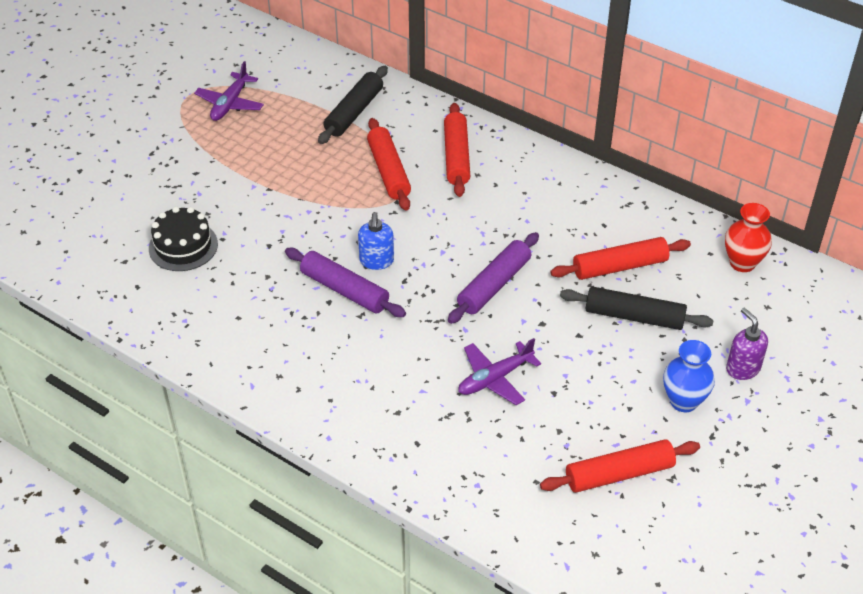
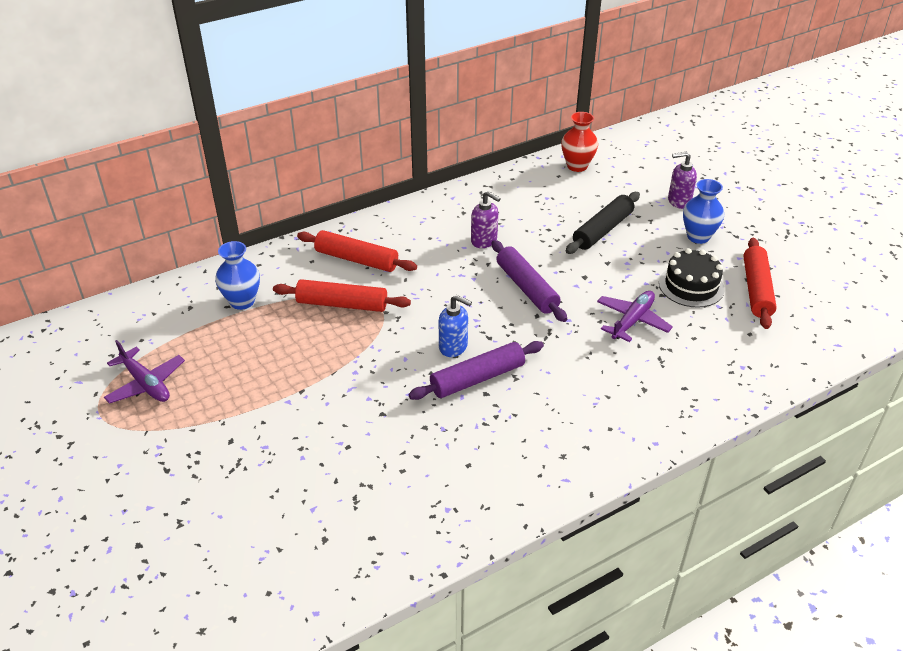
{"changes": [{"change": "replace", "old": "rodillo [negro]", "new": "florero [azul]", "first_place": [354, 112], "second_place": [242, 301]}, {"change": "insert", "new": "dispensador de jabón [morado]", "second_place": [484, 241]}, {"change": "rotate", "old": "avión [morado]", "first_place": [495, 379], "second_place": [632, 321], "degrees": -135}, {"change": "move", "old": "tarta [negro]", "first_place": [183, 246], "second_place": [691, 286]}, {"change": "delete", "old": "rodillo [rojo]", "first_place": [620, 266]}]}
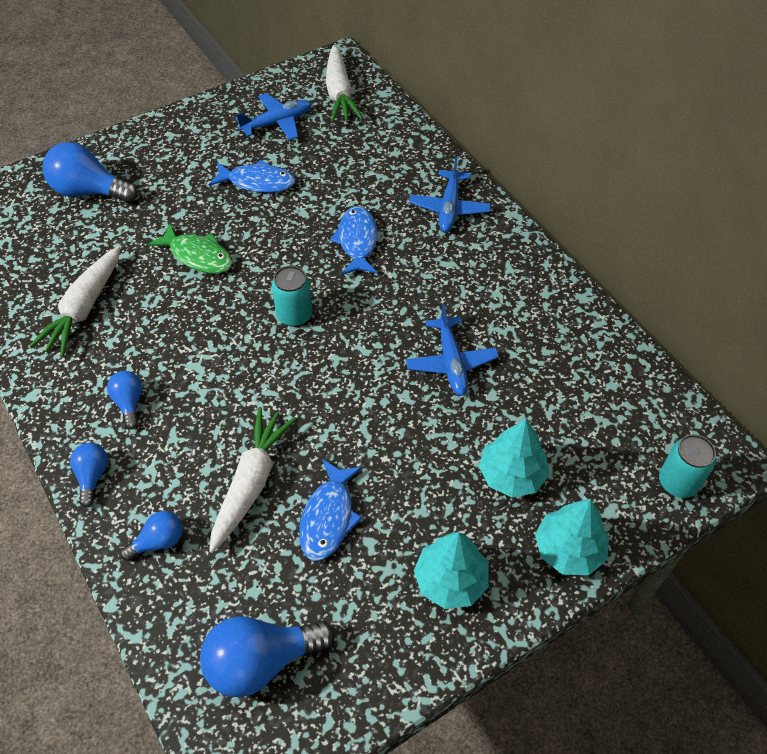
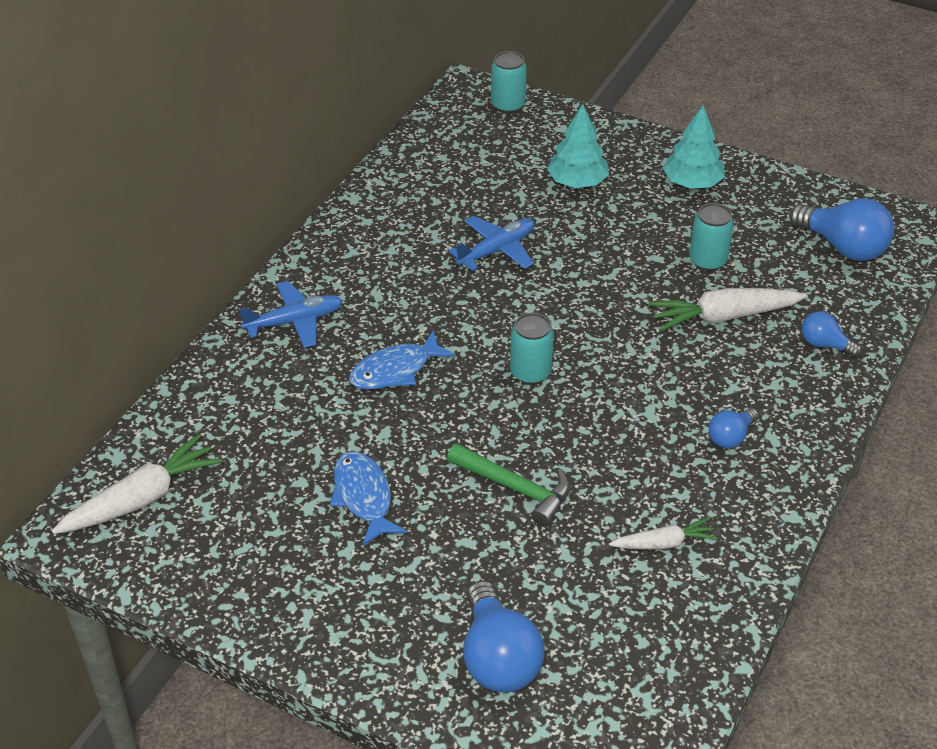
{"changes": [{"change": "replace", "old": "pez [verde]", "new": "martillo [verde]", "first_place": [198, 256], "second_place": [516, 488]}, {"change": "resize", "old": "zanahoria [blanco]", "first_place": [84, 308], "second_place": [664, 543], "factor": 0.59}, {"change": "replace", "old": "pez [azul]", "new": "lata [turquesa]", "first_place": [328, 517], "second_place": [707, 261]}, {"change": "delete", "old": "bombilla [azul]", "first_place": [92, 476]}, {"change": "delete", "old": "avión [azul]", "first_place": [277, 123]}, {"change": "delete", "old": "árbol [turquesa]", "first_place": [568, 549]}]}
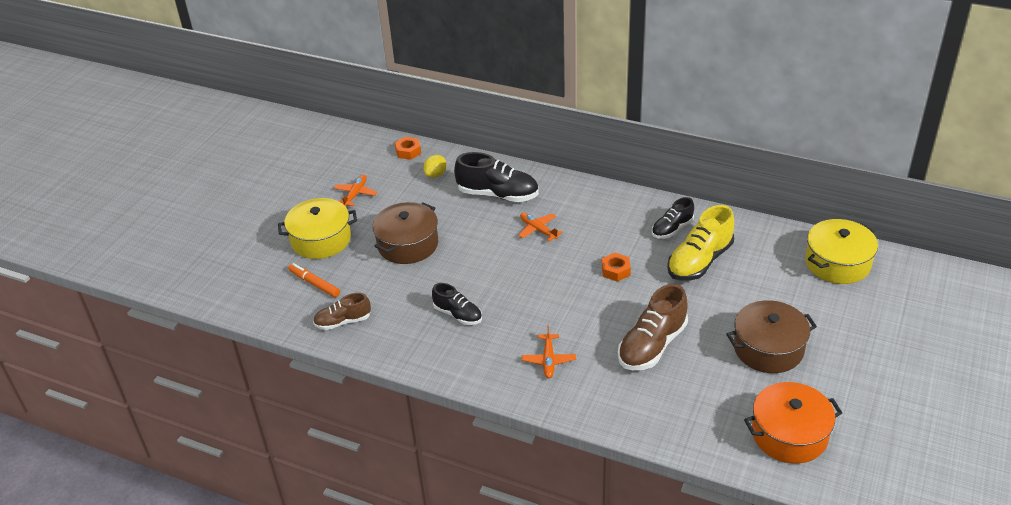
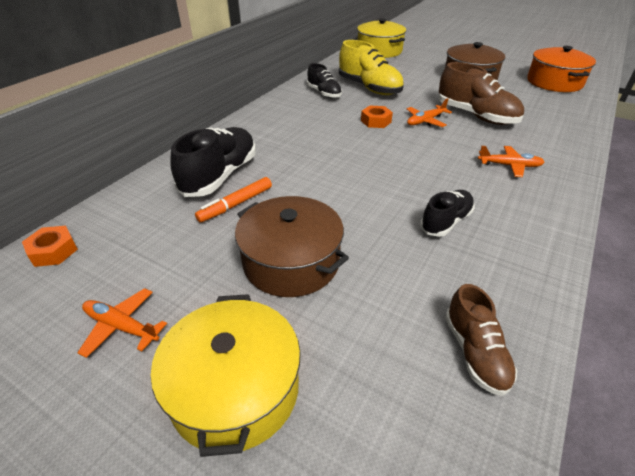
{"changes": [{"change": "move", "old": "rotulador [naranja]", "first_place": [314, 284], "second_place": [236, 204]}, {"change": "move", "old": "avión [naranja]", "first_place": [538, 230], "second_place": [426, 121]}, {"change": "delete", "old": "limón [amarillo]", "first_place": [436, 174]}]}
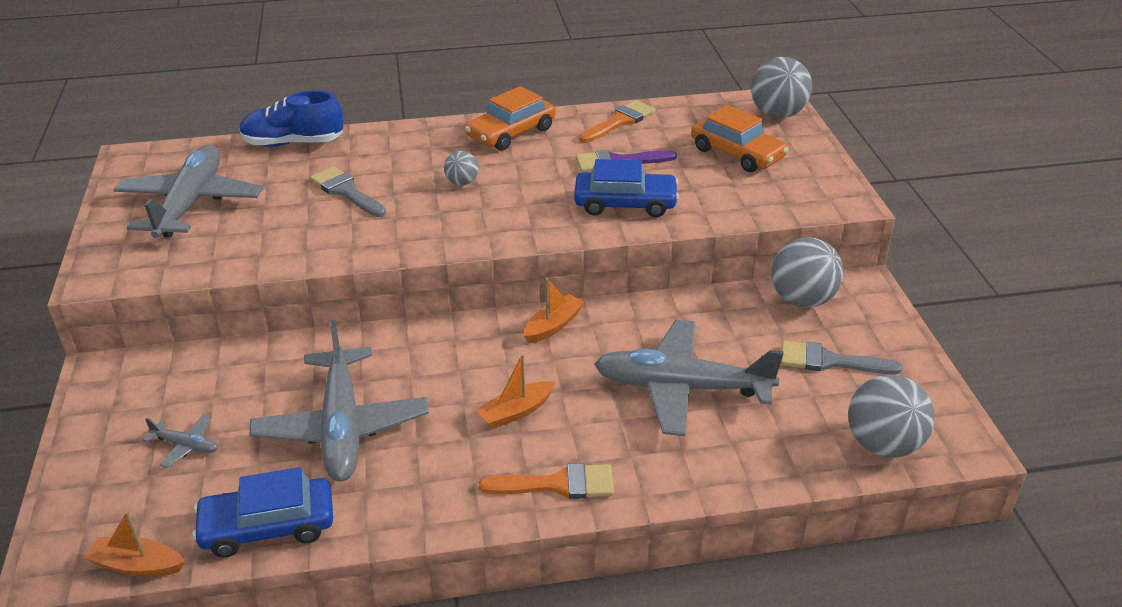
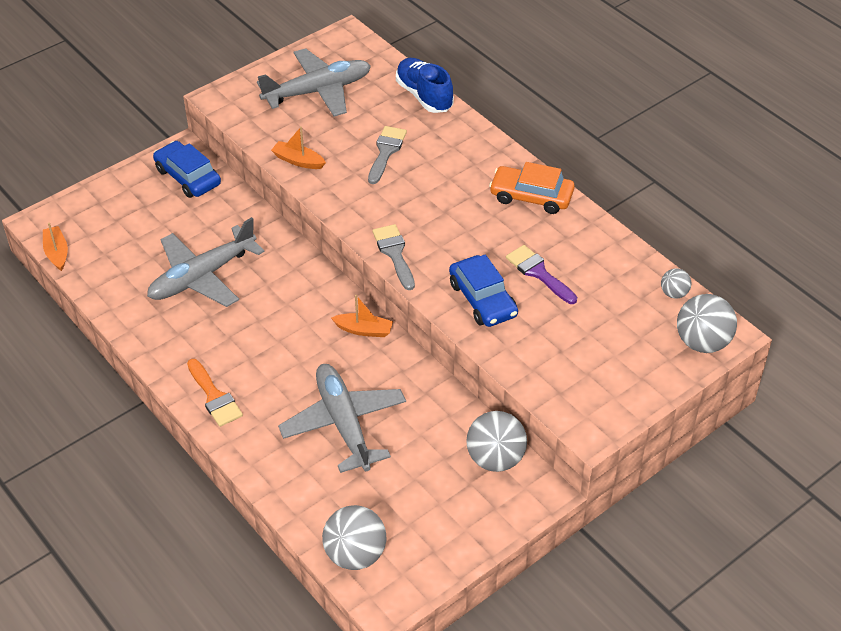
{"changes": [{"change": "move", "old": "coche [azul]", "first_place": [268, 526], "second_place": [188, 177]}, {"change": "move", "old": "barco [naranja]", "first_place": [516, 411], "second_place": [298, 161]}, {"change": "move", "old": "pincel [gris]", "first_place": [829, 361], "second_place": [394, 253]}, {"change": "move", "old": "pelota [gris]", "first_place": [462, 182], "second_place": [674, 293]}, {"change": "delete", "old": "avión [gris]", "first_place": [186, 445]}, {"change": "delete", "old": "pincel [naranja]", "first_place": [620, 121]}, {"change": "delete", "old": "coche [naranja]", "first_place": [737, 153]}]}
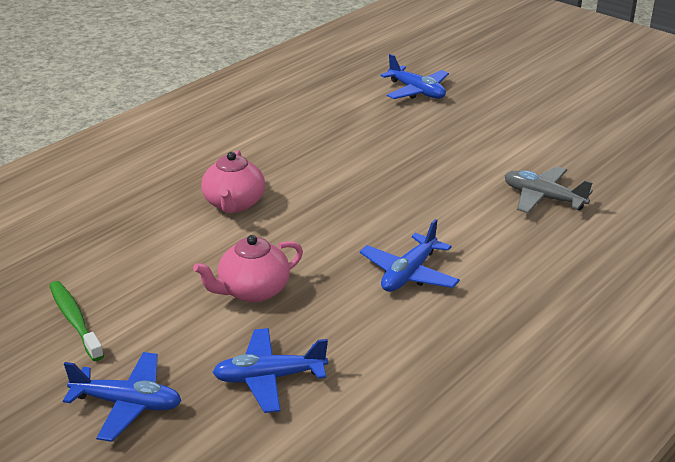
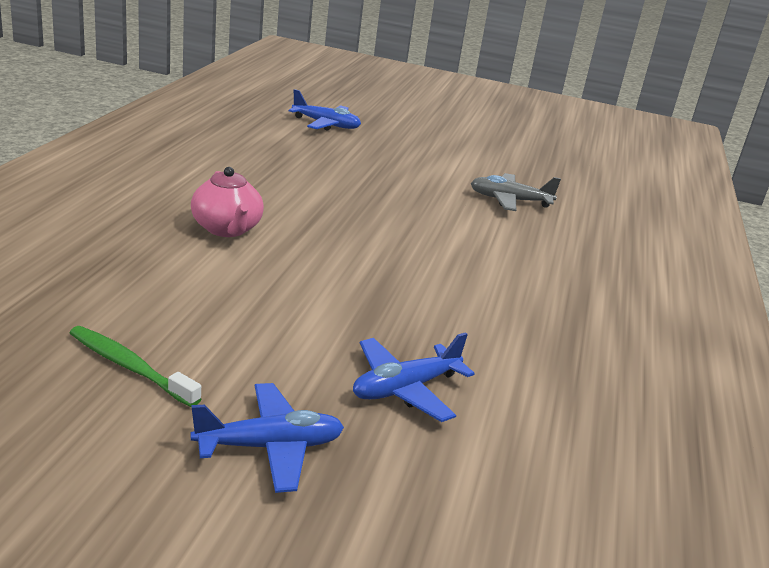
{"changes": [{"change": "delete", "old": "tetera [rosa]", "first_place": [252, 291]}, {"change": "delete", "old": "avión [azul]", "first_place": [409, 274]}]}
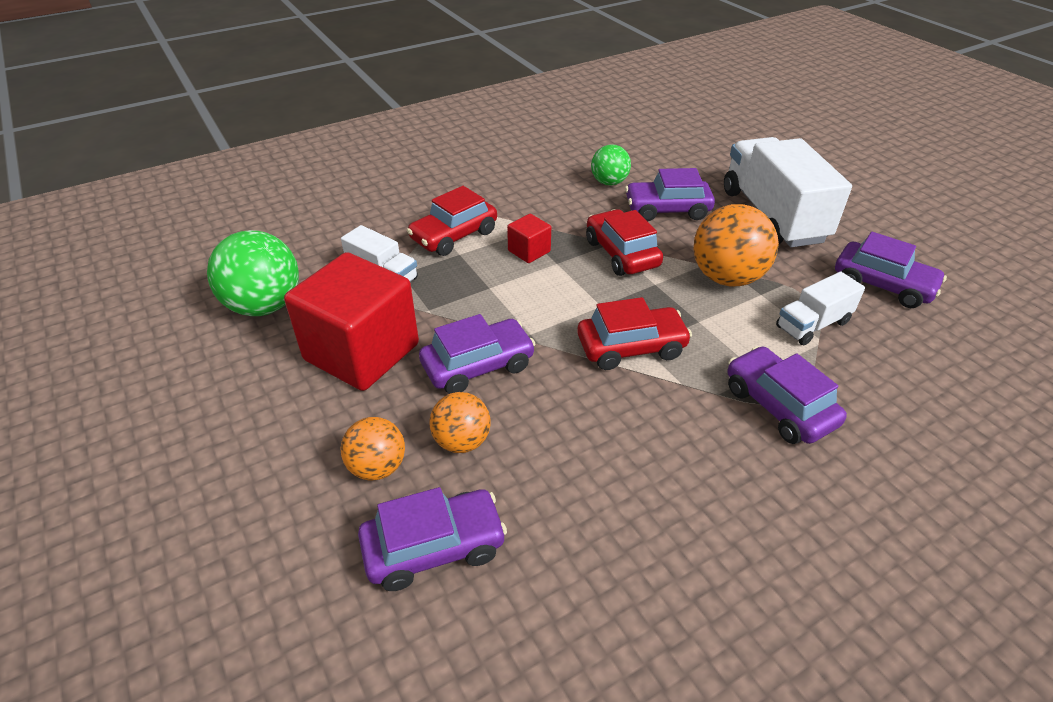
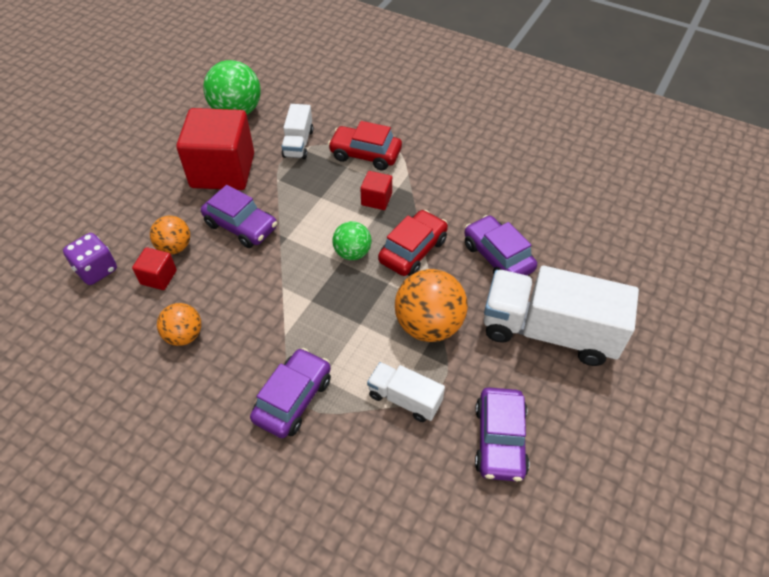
{"changes": [{"change": "replace", "old": "coche [morado]", "new": "dado [morado]", "first_place": [434, 547], "second_place": [96, 270]}, {"change": "insert", "new": "cubo [rojo]", "second_place": [158, 277]}, {"change": "move", "old": "pelota [naranja]", "first_place": [377, 467], "second_place": [184, 335]}, {"change": "move", "old": "pelota [verde]", "first_place": [609, 182], "second_place": [352, 253]}, {"change": "rotate", "old": "camión [blanco]", "first_place": [772, 216], "second_place": [549, 331], "degrees": -120}, {"change": "delete", "old": "coche [rojo]", "first_place": [631, 347]}]}
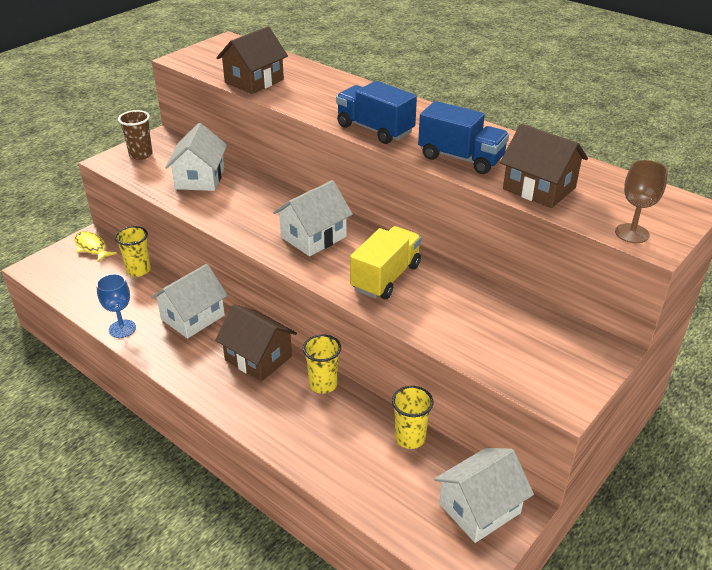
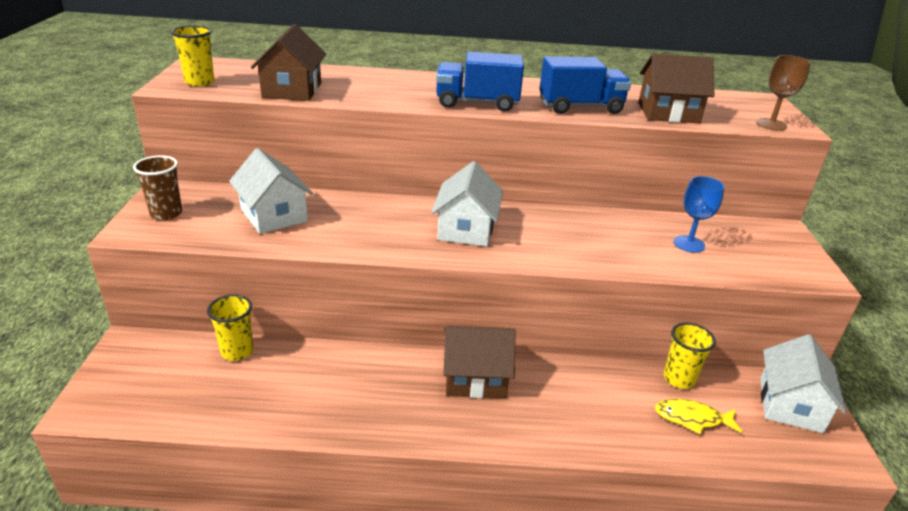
{"changes": [{"change": "move", "old": "vaso [amarillo]", "first_place": [323, 384], "second_place": [199, 82]}, {"change": "move", "old": "pez [amarillo]", "first_place": [91, 247], "second_place": [692, 418]}, {"change": "move", "old": "copa [azul]", "first_place": [122, 329], "second_place": [689, 244]}, {"change": "delete", "old": "casa [blanco]", "first_place": [192, 317]}, {"change": "delete", "old": "camión [amarillo]", "first_place": [386, 277]}]}
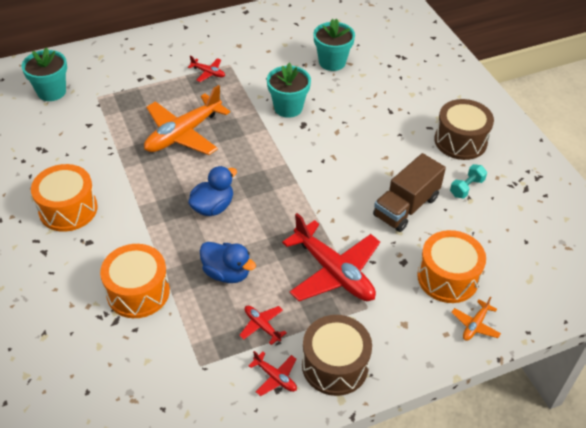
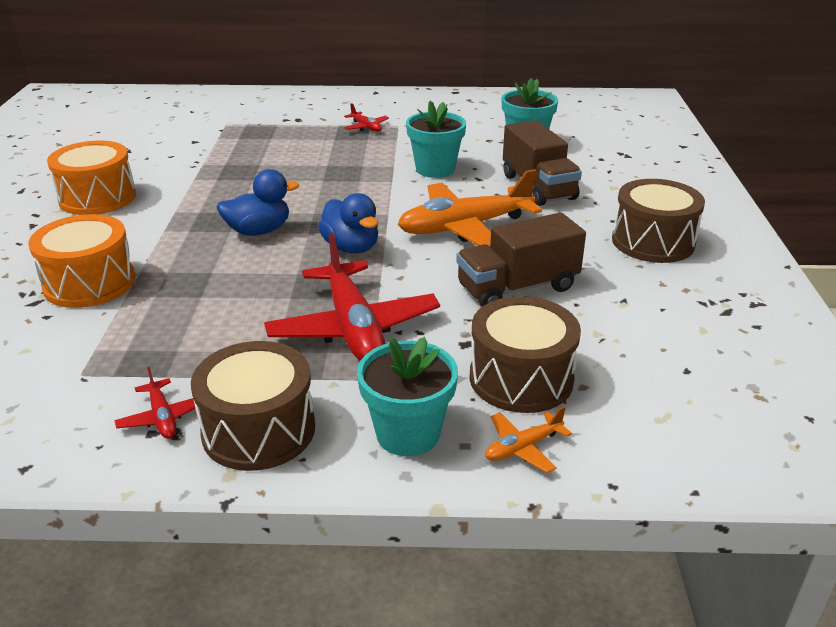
{"changes": [{"change": "move", "old": "pato [azul]", "first_place": [227, 273], "second_place": [351, 248]}, {"change": "move", "old": "maceta [turquesa]", "first_place": [51, 92], "second_place": [408, 434]}, {"change": "move", "old": "avión [naranja]", "first_place": [183, 134], "second_place": [464, 227]}, {"change": "recolor", "old": "tambor [naranja]", "new": "tambor [marrón]", "first_place": [447, 277], "second_place": [521, 378]}, {"change": "insert", "new": "camión [marrón]", "second_place": [538, 187]}, {"change": "delete", "old": "avión [rojo]", "first_place": [262, 326]}, {"change": "delete", "old": "mancuerna [turquesa]", "first_place": [466, 187]}]}
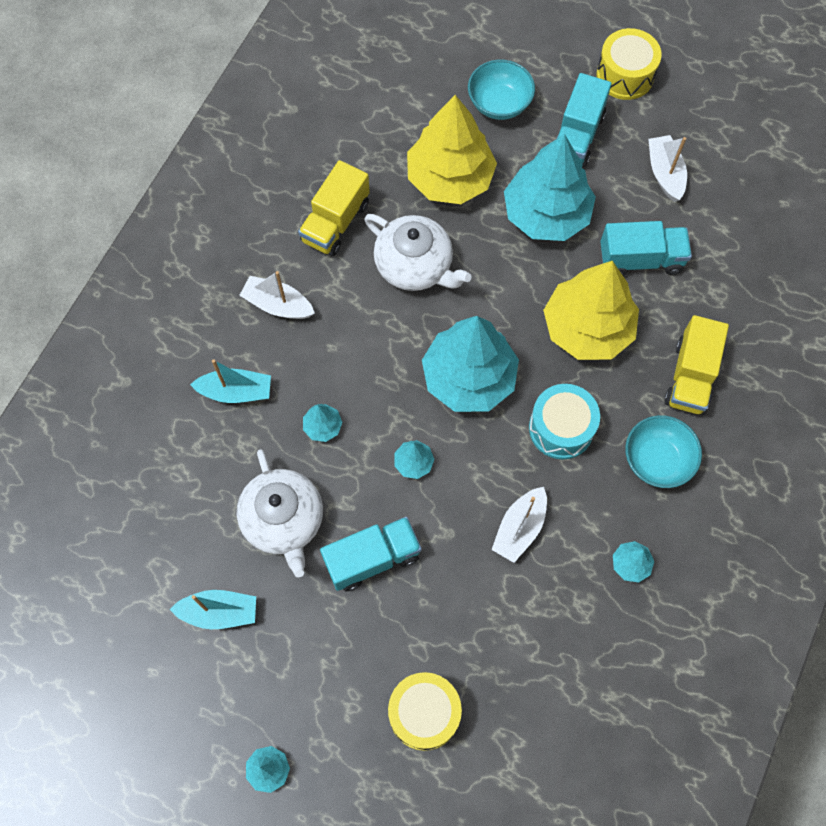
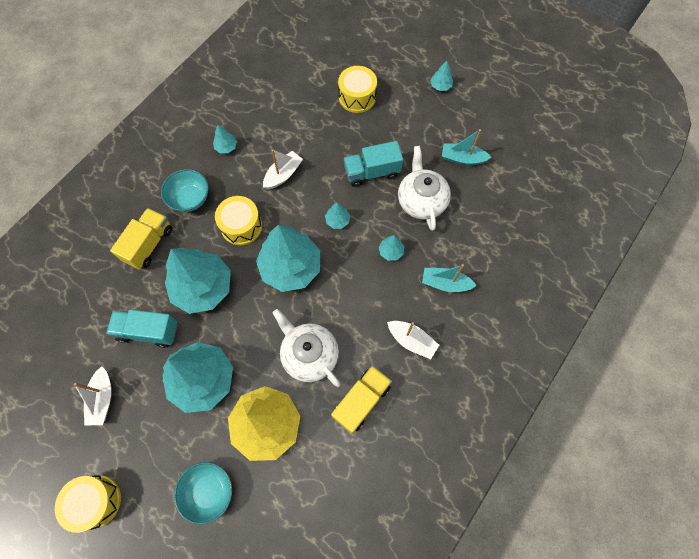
{"changes": [{"change": "recolor", "old": "árbol [amarillo]", "new": "árbol [turquesa]", "first_place": [587, 328], "second_place": [203, 287]}, {"change": "recolor", "old": "tambor [turquesa]", "new": "tambor [amarillo]", "first_place": [561, 428], "second_place": [241, 226]}, {"change": "delete", "old": "camión [turquesa]", "first_place": [577, 135]}]}
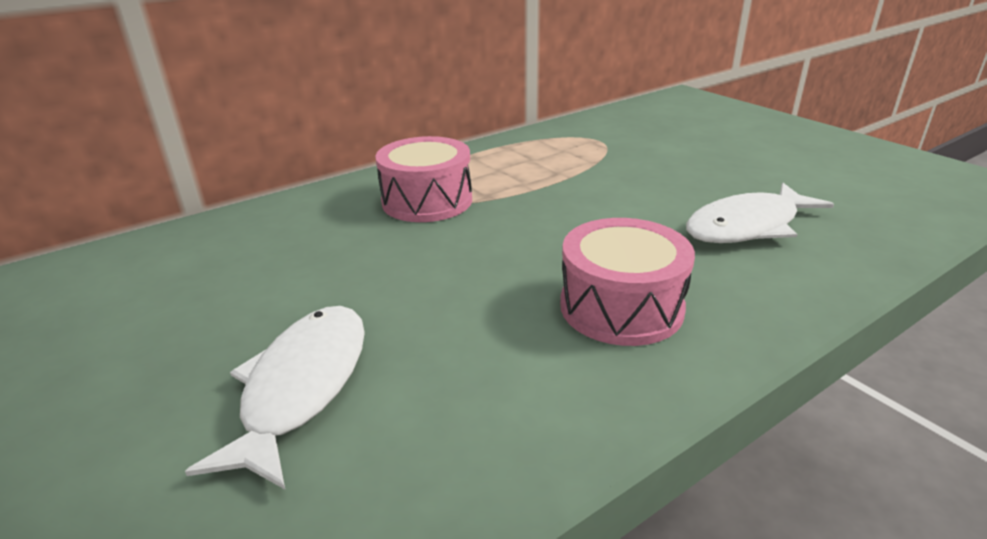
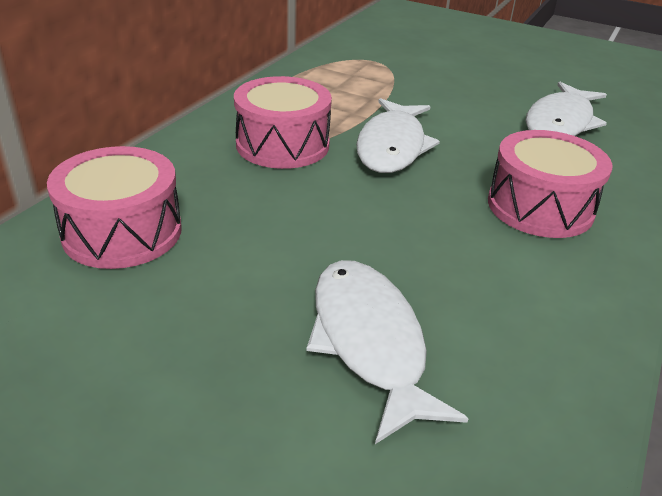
{"changes": [{"change": "insert", "new": "tambor [rosa]", "second_place": [122, 232]}, {"change": "insert", "new": "pez [blanco]", "second_place": [392, 146]}]}
